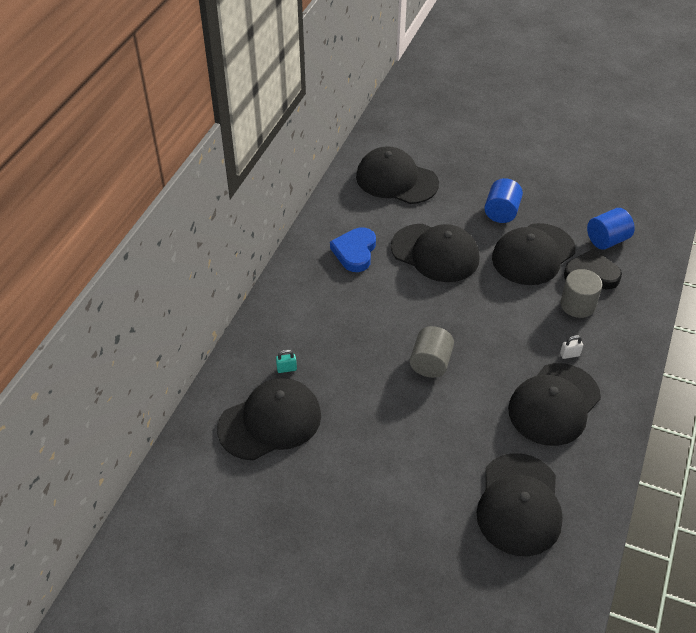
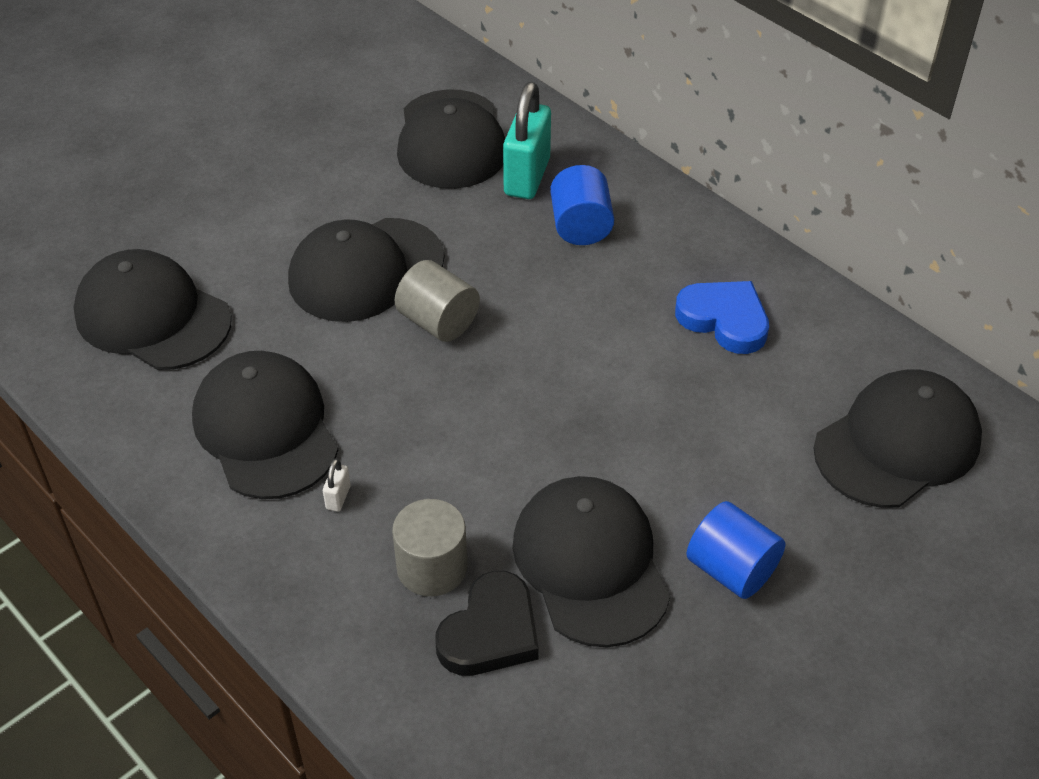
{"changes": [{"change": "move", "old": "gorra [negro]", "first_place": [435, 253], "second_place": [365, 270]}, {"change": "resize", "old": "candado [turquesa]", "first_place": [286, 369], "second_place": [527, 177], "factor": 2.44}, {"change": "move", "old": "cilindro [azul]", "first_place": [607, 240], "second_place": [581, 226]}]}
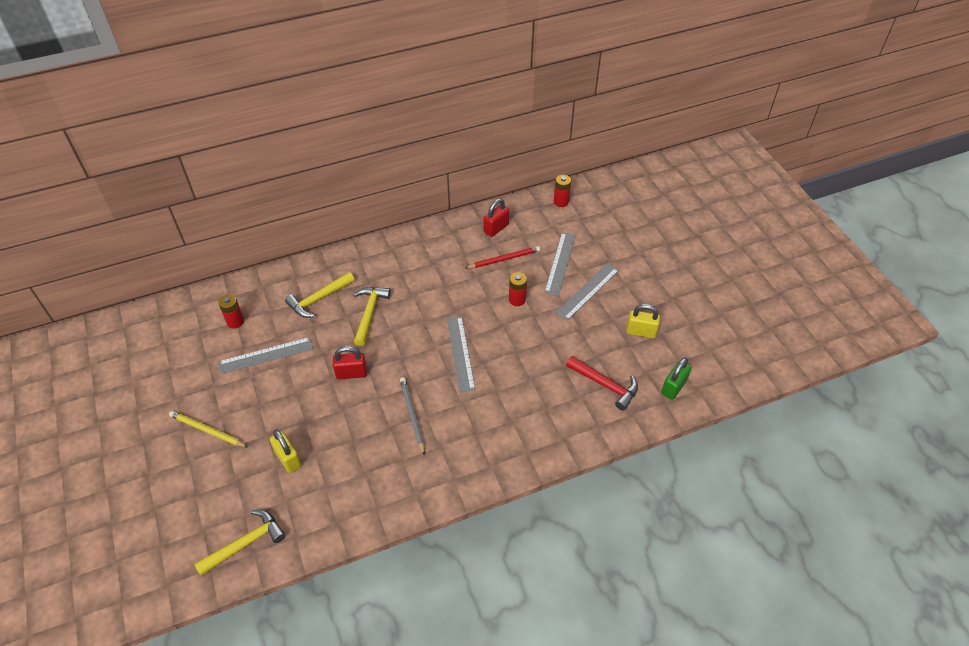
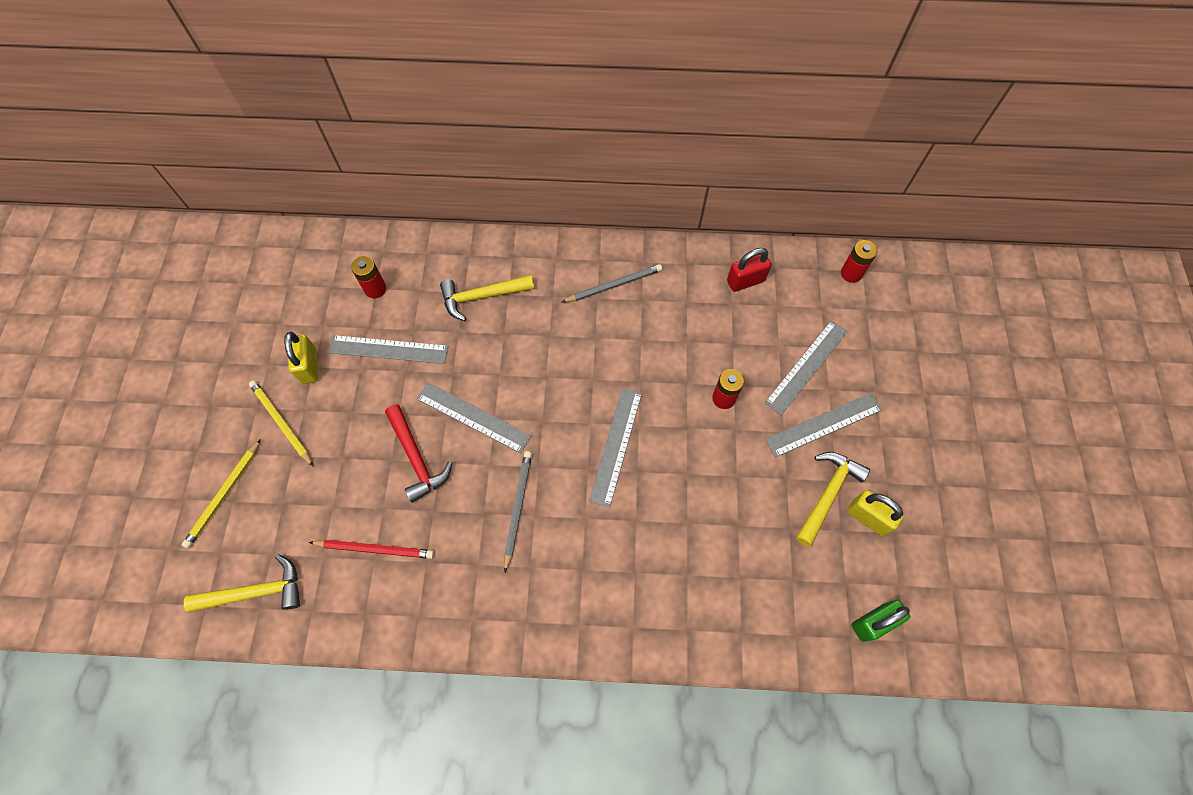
{"changes": [{"change": "insert", "new": "lápiz [amarillo]", "second_place": [224, 495]}, {"change": "move", "old": "candado [amarillo]", "first_place": [288, 459], "second_place": [309, 366]}, {"change": "move", "old": "lápiz [rojo]", "first_place": [504, 259], "second_place": [375, 549]}, {"change": "move", "old": "martillo [rojo]", "first_place": [605, 385], "second_place": [417, 458]}, {"change": "replace", "old": "candado [rojo]", "new": "regla [gris]", "first_place": [351, 373], "second_place": [473, 417]}, {"change": "insert", "new": "lápiz [gris]", "second_place": [614, 285]}, {"change": "move", "old": "martillo [amarillo]", "first_place": [369, 313], "second_place": [828, 494]}]}
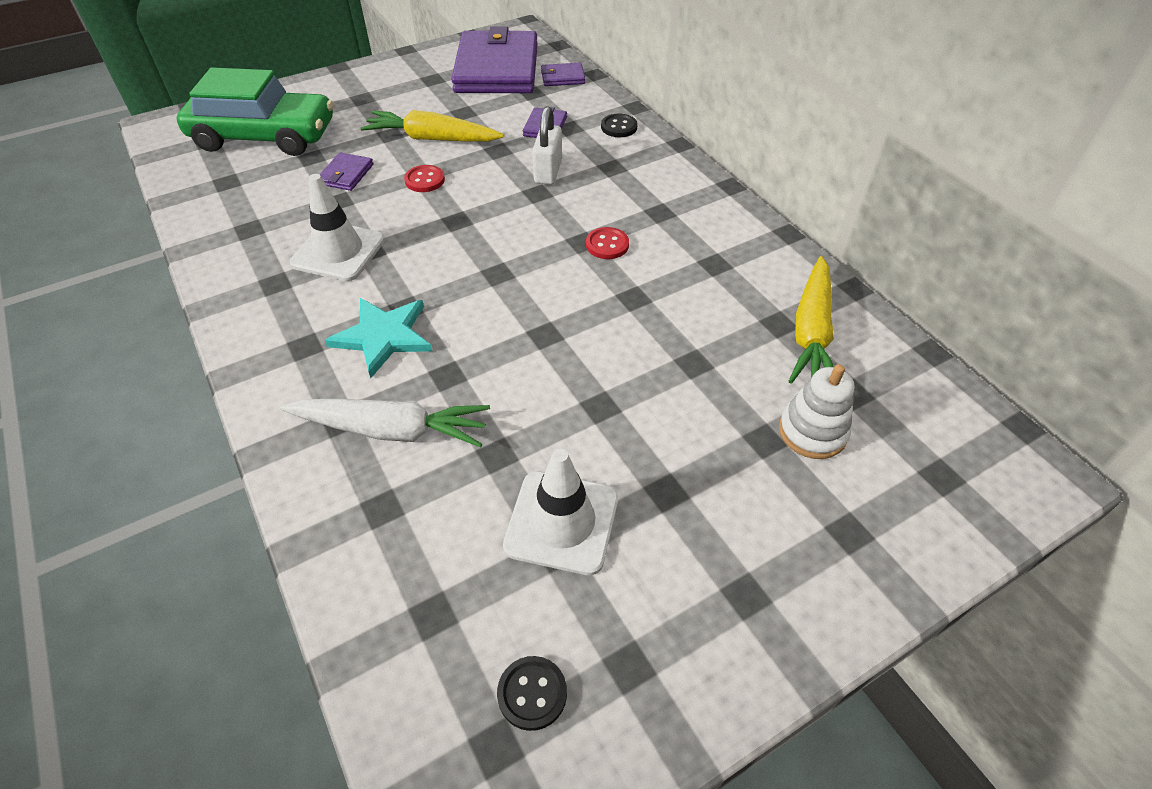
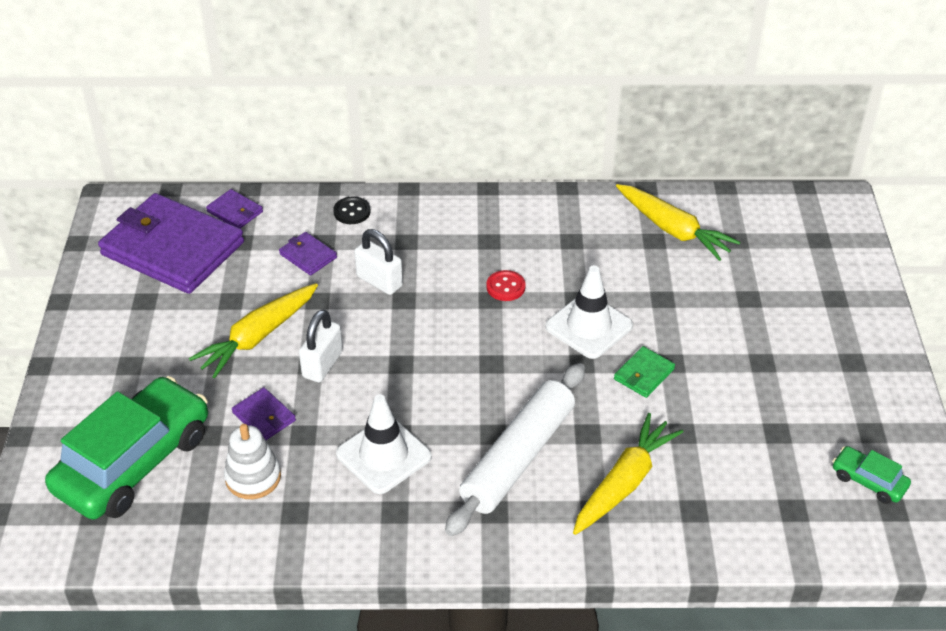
{"changes": [{"change": "rotate", "old": "cartera [morado]", "first_place": [562, 77], "second_place": [235, 211], "degrees": -75}, {"change": "move", "old": "juguete apilable [blanco]", "first_place": [812, 432], "second_place": [253, 477]}, {"change": "replace", "old": "botón [rojo]", "new": "candado [blanco]", "first_place": [424, 180], "second_place": [322, 364]}, {"change": "replace", "old": "estrella [turquesa]", "new": "rodillo [blanco]", "first_place": [383, 336], "second_place": [518, 457]}, {"change": "move", "old": "cono de tráfico [blanco]", "first_place": [562, 522], "second_place": [589, 326]}, {"change": "recolor", "old": "zanahoria [blanco]", "new": "zanahoria [amarillo]", "first_place": [391, 430], "second_place": [624, 483]}, {"change": "insert", "new": "cartera [verde]", "second_place": [644, 374]}, {"change": "replace", "old": "botón [negro]", "new": "coche [verde]", "first_place": [532, 693], "second_place": [868, 481]}]}
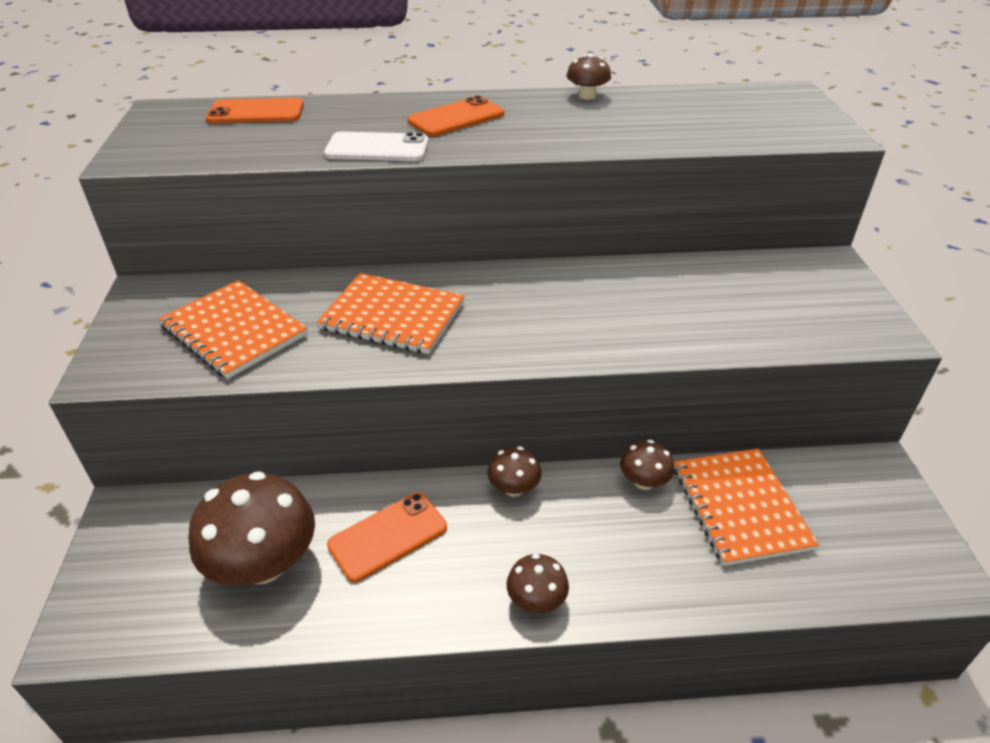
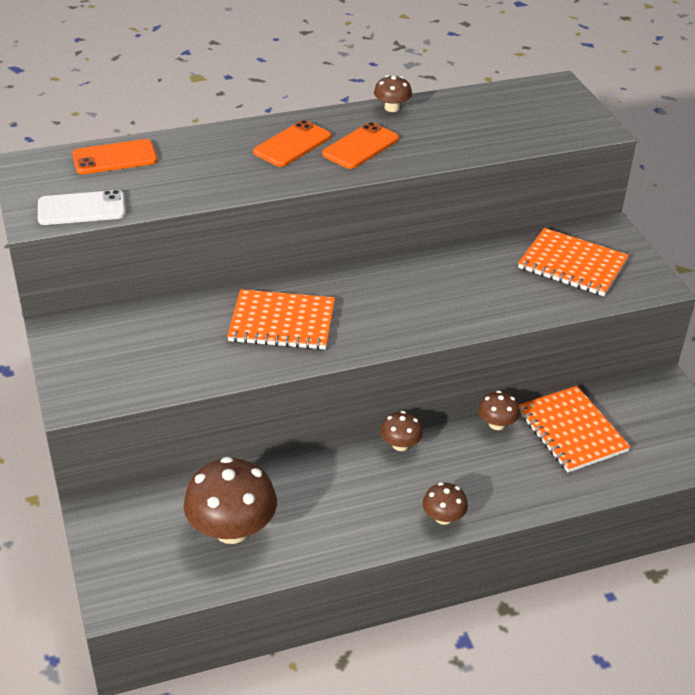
{"changes": [{"change": "move", "old": "móvil [blanco]", "first_place": [377, 148], "second_place": [81, 209]}, {"change": "move", "old": "móvil [naranja]", "first_place": [388, 536], "second_place": [360, 146]}, {"change": "move", "old": "cuaderno [naranja]", "first_place": [234, 331], "second_place": [572, 264]}]}
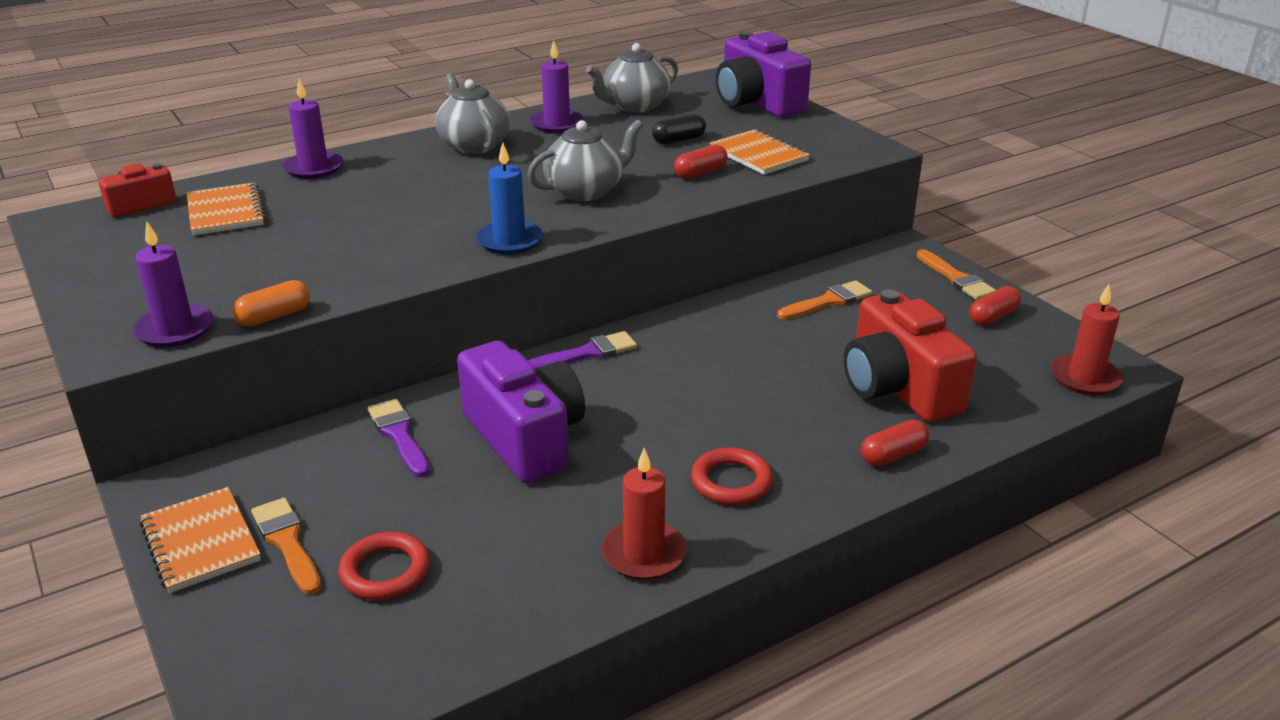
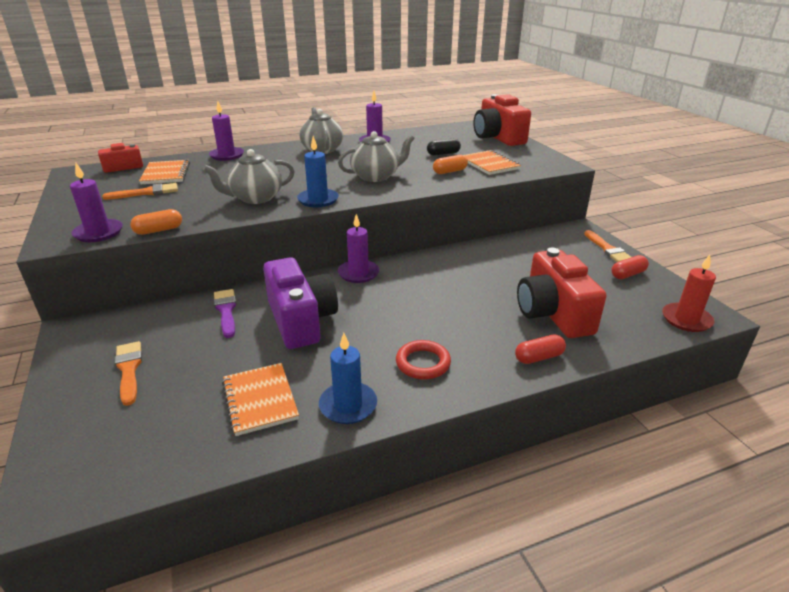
{"changes": [{"change": "move", "old": "pincel [naranja]", "first_place": [828, 301], "second_place": [146, 192]}, {"change": "move", "old": "tetera [gris]", "first_place": [635, 106], "second_place": [255, 198]}, {"change": "move", "old": "cuaderno [naranja]", "first_place": [200, 542], "second_place": [260, 400]}, {"change": "recolor", "old": "vela [rojo]", "new": "vela [azul]", "first_place": [643, 554], "second_place": [348, 405]}, {"change": "replace", "old": "pincel [morado]", "new": "vela [morado]", "first_place": [587, 353], "second_place": [358, 273]}, {"change": "recolor", "old": "cápsula [rojo]", "new": "cápsula [naranja]", "first_place": [700, 173], "second_place": [449, 171]}, {"change": "recolor", "old": "cámara [morado]", "new": "cámara [rojo]", "first_place": [757, 103], "second_place": [498, 138]}, {"change": "delete", "old": "anillo [rojo]", "first_place": [385, 571]}]}
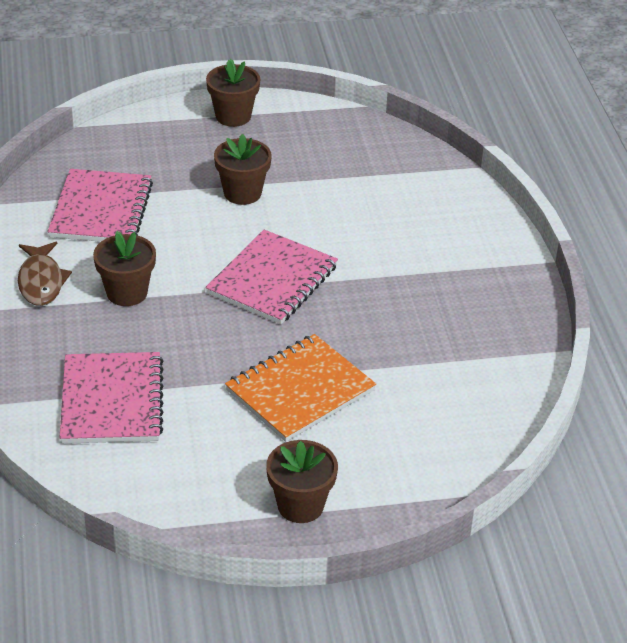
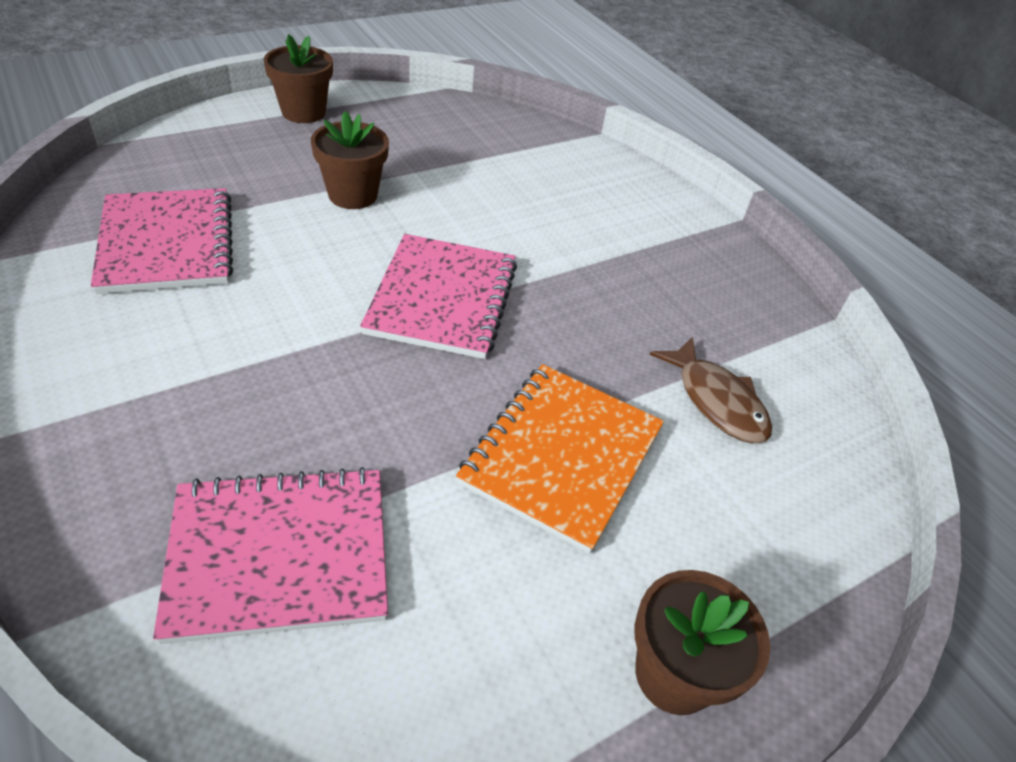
{"changes": [{"change": "rotate", "old": "cuaderno [rosa]", "first_place": [112, 401], "second_place": [279, 555], "degrees": -75}, {"change": "move", "old": "pez [marrón]", "first_place": [41, 281], "second_place": [717, 401]}, {"change": "delete", "old": "maceta [marrón]", "first_place": [127, 293]}]}
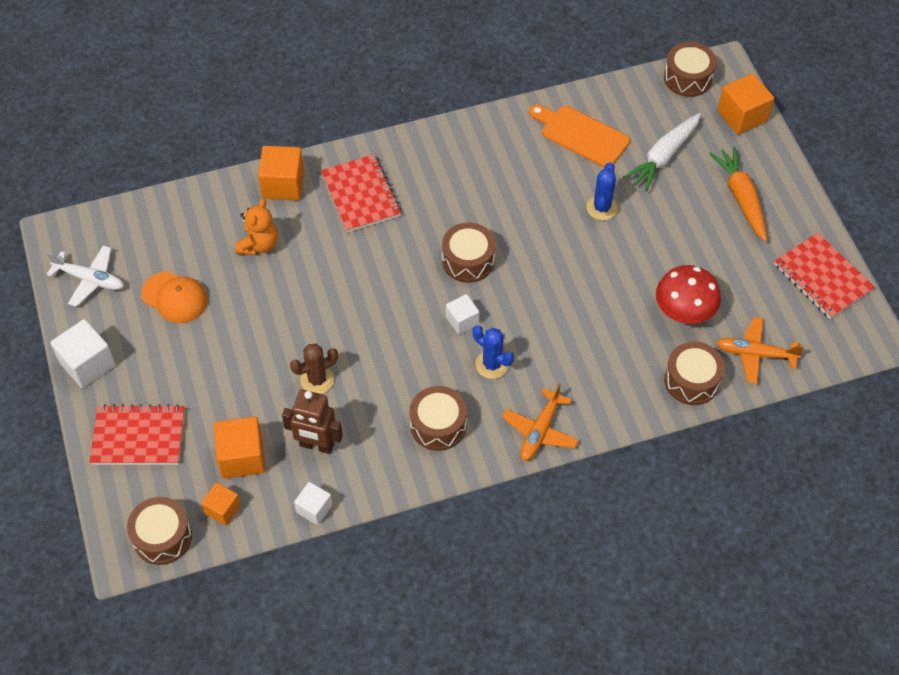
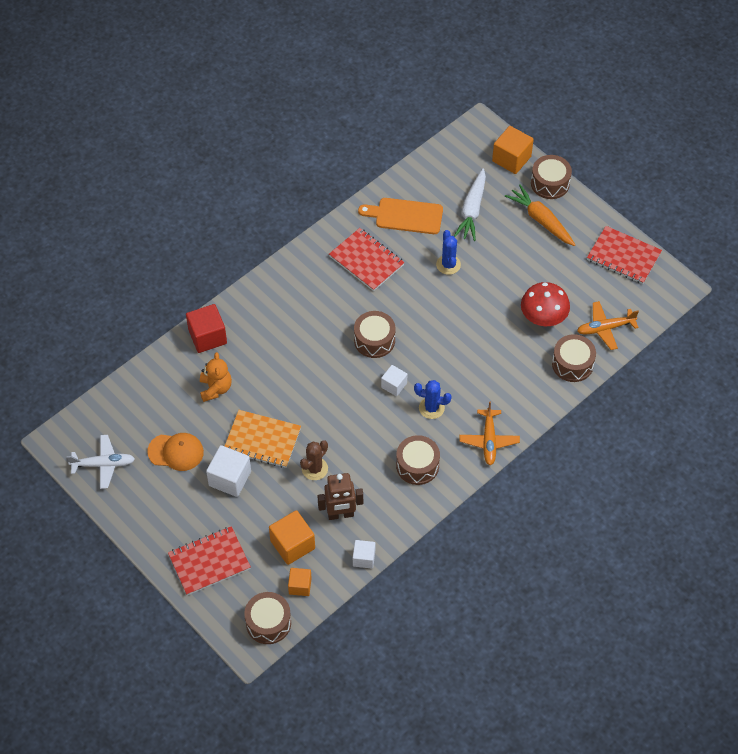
{"changes": [{"change": "recolor", "old": "cubo [naranja]", "new": "cubo [rojo]", "first_place": [283, 185], "second_place": [207, 337]}, {"change": "move", "old": "cubo [blanco]", "first_place": [87, 364], "second_place": [230, 478]}, {"change": "insert", "new": "cuaderno [naranja]", "second_place": [262, 440]}, {"change": "move", "old": "cuaderno [rojo]", "first_place": [361, 195], "second_place": [366, 260]}, {"change": "move", "old": "tambor [marrón]", "first_place": [688, 78], "second_place": [550, 183]}]}
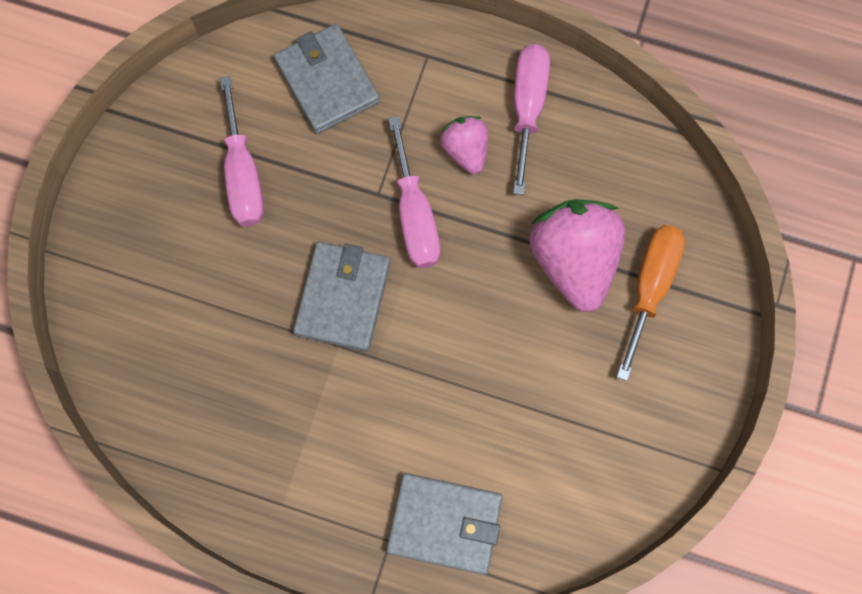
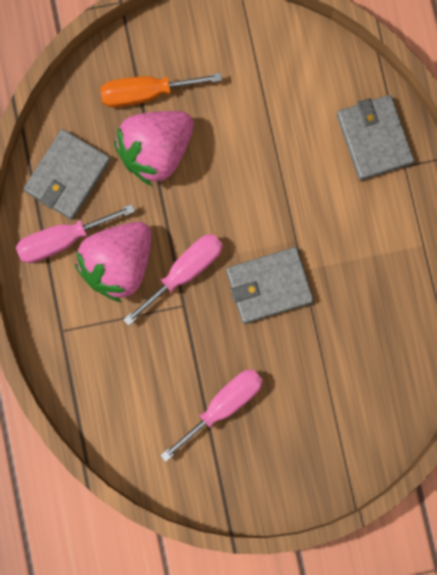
{"changes": [{"change": "move", "old": "cartera [gris]", "first_place": [327, 81], "second_place": [67, 175]}, {"change": "resize", "old": "fresa [rosa]", "first_place": [465, 150], "second_place": [118, 264], "factor": 1.85}]}
